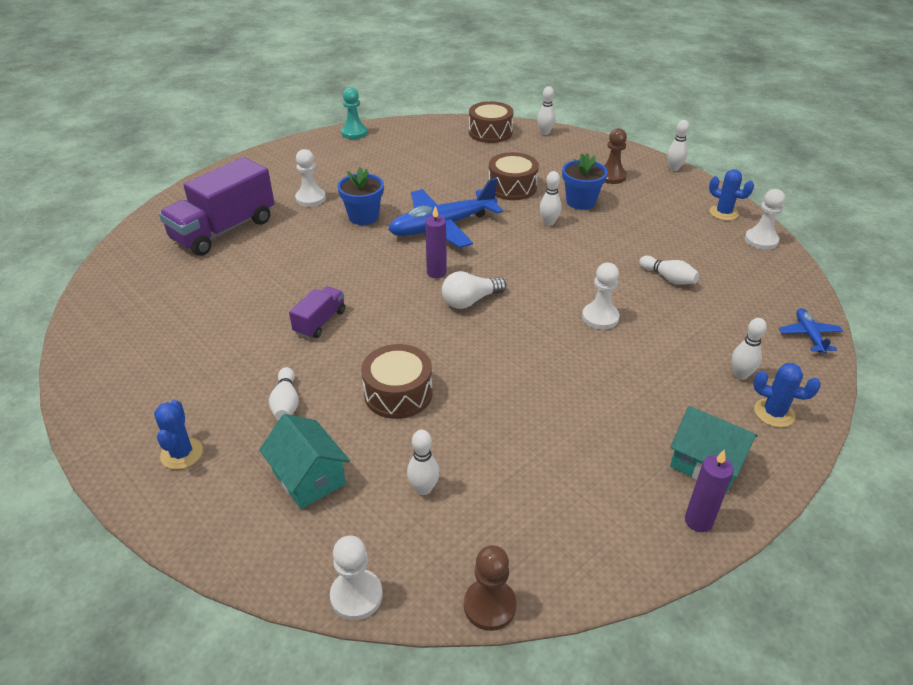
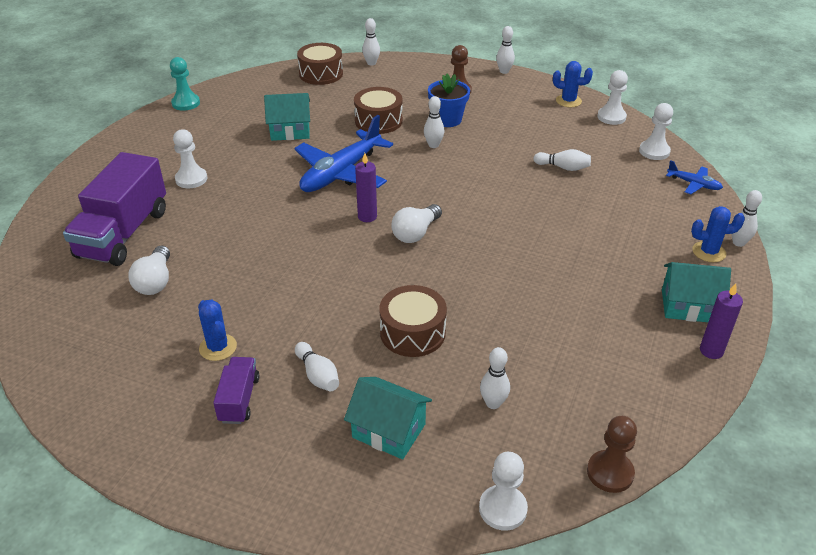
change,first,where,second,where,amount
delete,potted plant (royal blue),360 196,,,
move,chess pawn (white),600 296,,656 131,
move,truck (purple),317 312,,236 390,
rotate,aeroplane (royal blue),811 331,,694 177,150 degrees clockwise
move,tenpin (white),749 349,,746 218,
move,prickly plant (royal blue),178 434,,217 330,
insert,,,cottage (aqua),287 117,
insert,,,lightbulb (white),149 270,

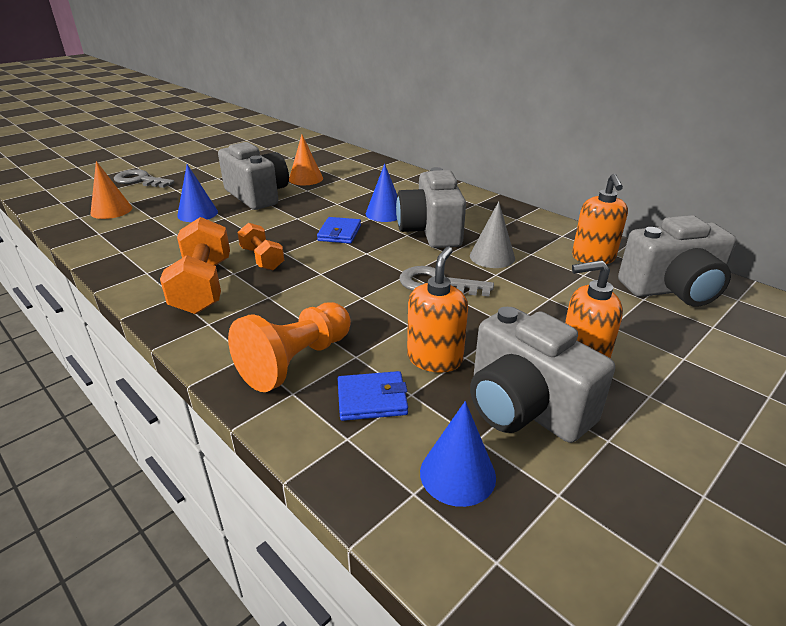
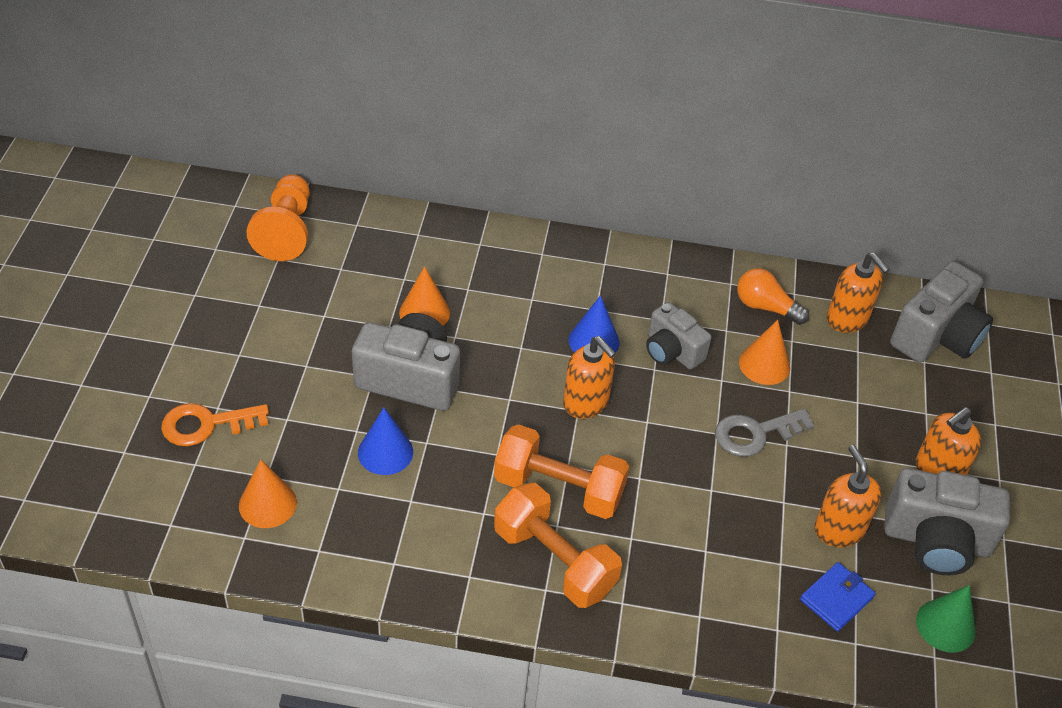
change,first,where,second,where,amount
resize,compact camera (grey),431 207,,679 336,x0.63
recolor,latchkey (grey),144 178,latchkey (orange),215 424,
recolor,cone (grey),492 234,cone (orange),764 352,
replace,card wallet (royal blue),339 230,soap dispenser (orange),589 377,
resize,dumbbell (orange),260 246,,561 471,x1.68
move,chess pawn (orange),289 347,,278 217,
recolor,cone (royal blue),458 454,cone (green),946 619,
insert,,,lightbulb (orange),773 296,

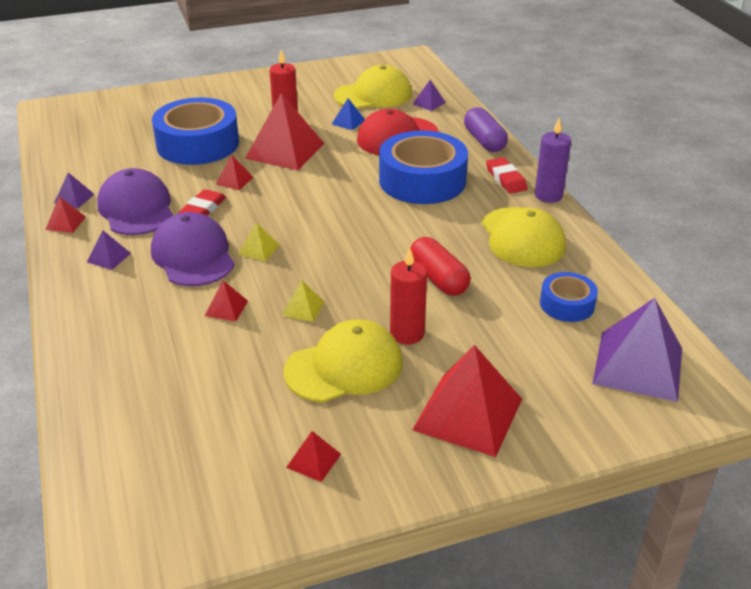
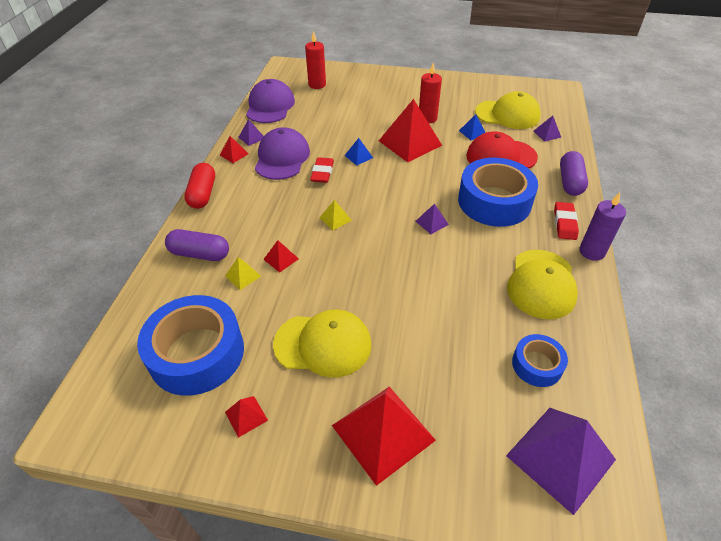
change,first,where,second,where,amount
move,roll of tape (royal blue),195 131,,190 345,
recolor,pyramid shape (crimson),234 172,pyramid shape (royal blue),358 152,
rotate,eraser (crimson),202 202,,322 170,45 degrees counterclockwise
move,baseball cap (purple),193 249,,270 101,
move,pyramid shape (purple),109 250,,432 218,
move,pill shape (crimson),440 266,,199 186,
move,pillar candle (crimson),408 295,,315 60,
move,pyramid shape (bright yellow),303 301,,243 273,
insert,,,pill shape (purple),197 245,

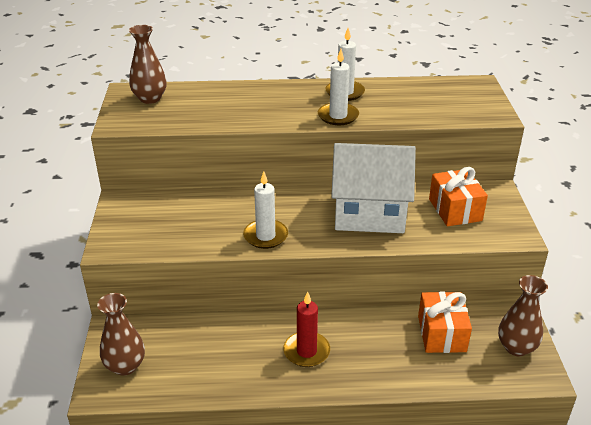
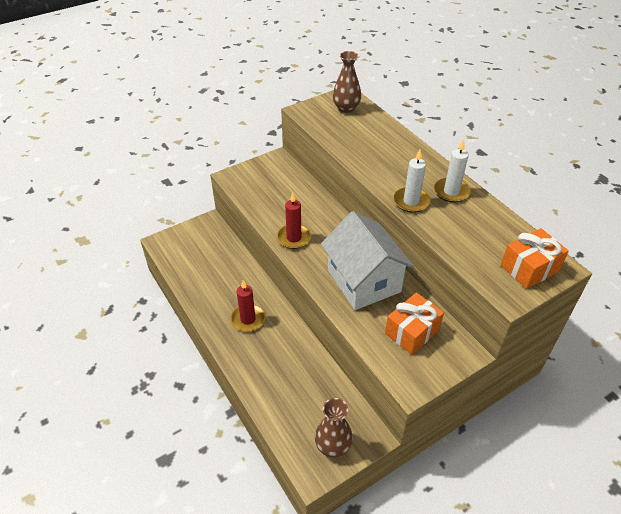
change,first,where,second,where,amount
recolor,pillar candle (white),265 210,pillar candle (crimson),294 221,
move,gift (orange),445 322,,535 258,
delete,vase (russet),121 334,,,

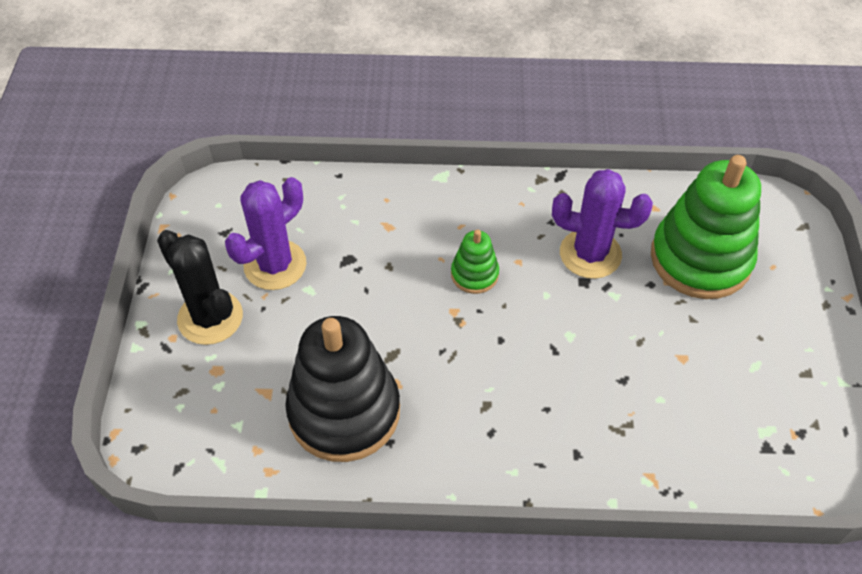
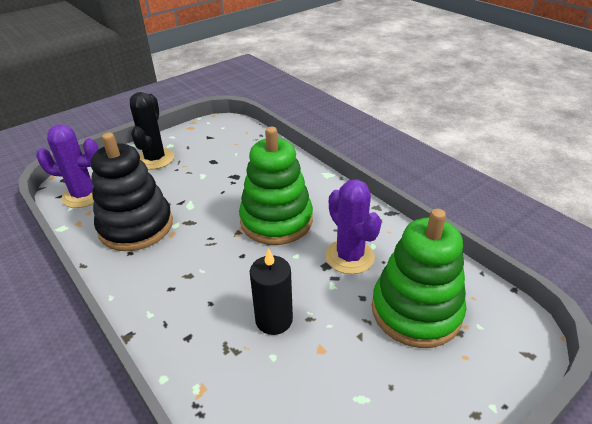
change,first,where,second,where,amount
move,prickly plant (purple),266 233,,67 166,
resize,stacking rings (green),475 261,,276 186,x2.12
insert,,,pillar candle (black),271 291,

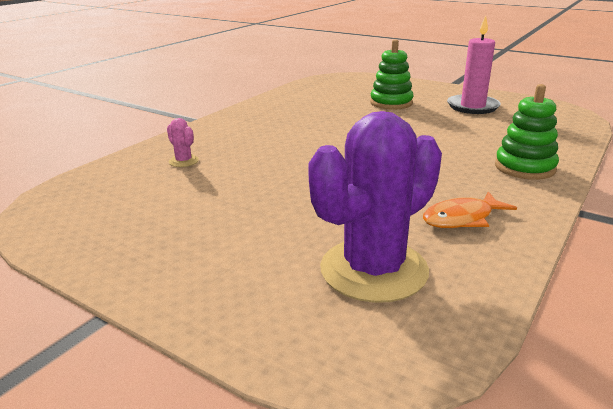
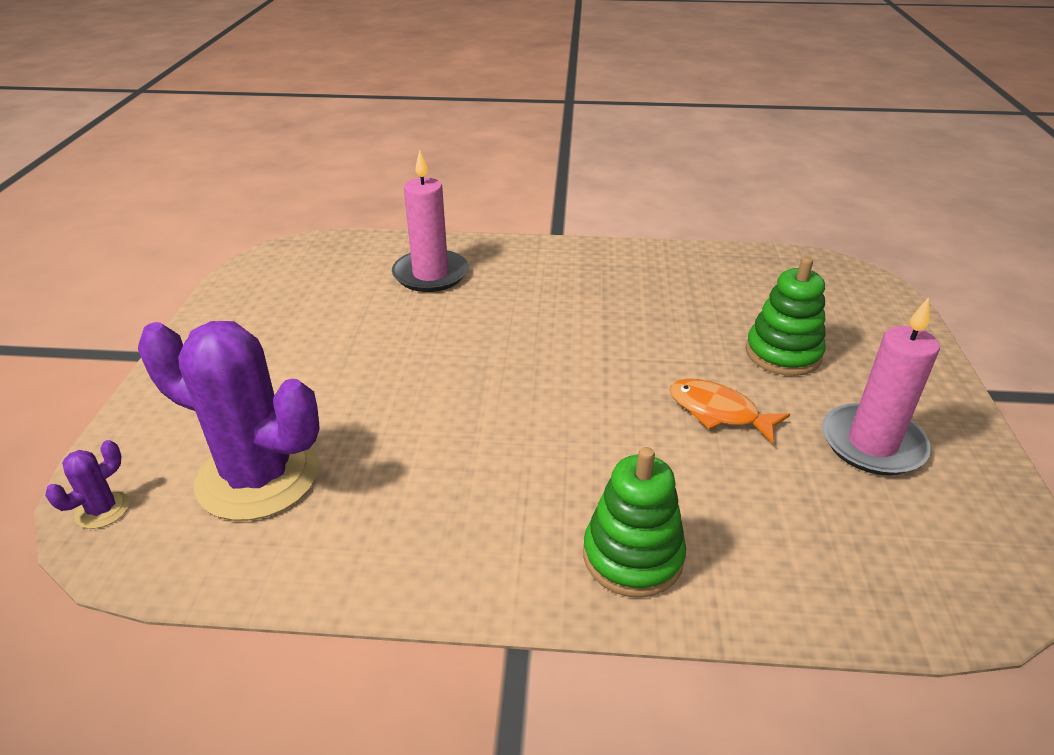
change,first,where,second,where,amount
replace,prickly plant (rose-pink),183 142,pillar candle (rose-pink),430 221,
move,fish (orange),470 209,,730 411,
insert,,,prickly plant (purple),87 484,

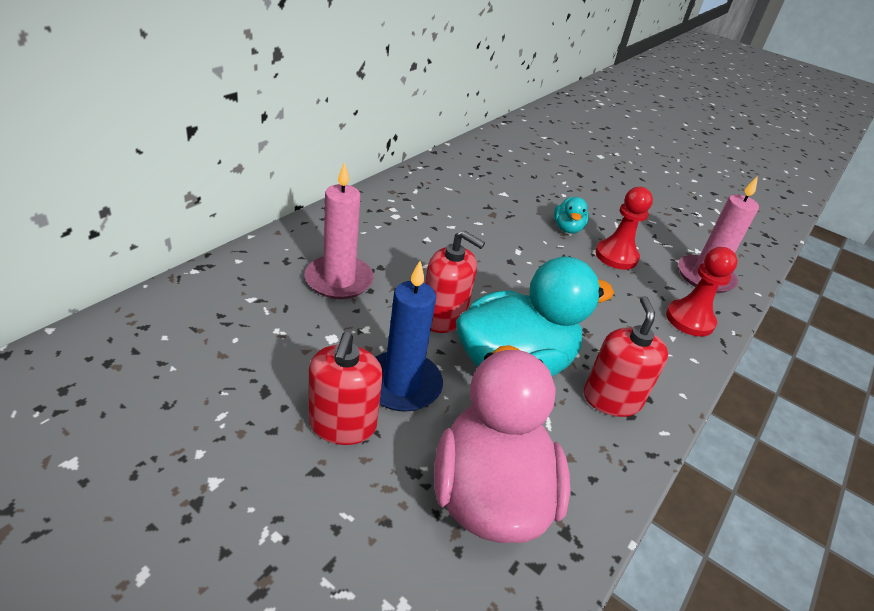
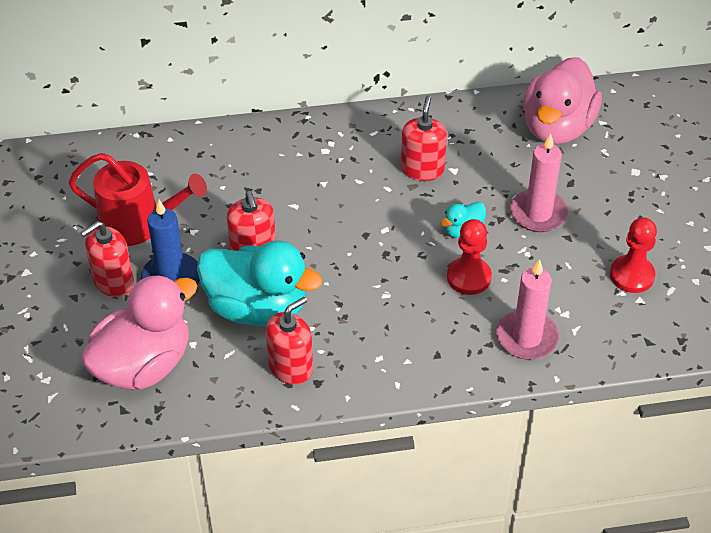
change,first,where,second,where,amount
move,pillar candle (rose-pink),339 230,,539 182,
move,chess pawn (crimson),702 292,,633 255,
insert,,,duck (rose-pink),562 100,
insert,,,soap dispenser (crimson),424 138,
insert,,,watering can (crimson),138 199,

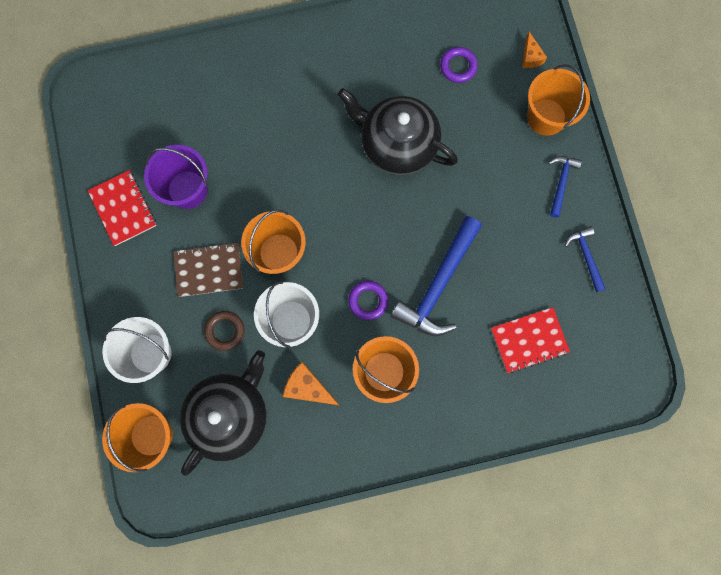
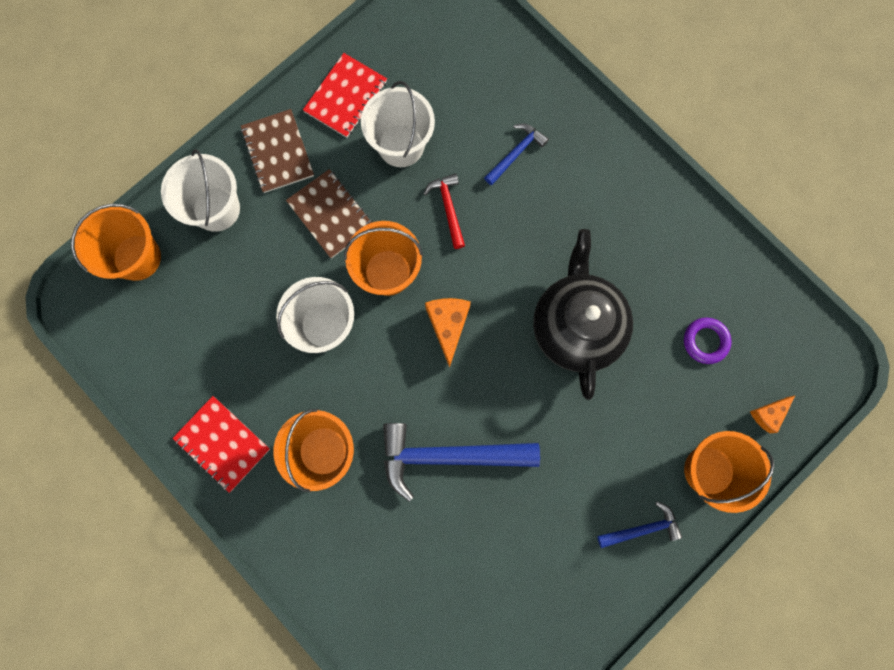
change,first,where,second,where,amount
recolor,pail (purple),176 177,pail (white),398 124,
move,carpenter's hammer (royal blue),585 259,,516 154,
delete,torus (purple),368 300,,,
move,notepad (crimson),530 340,,221 444,
delete,torus (russet),224 331,,,
delete,china teapot (black),223 413,,,
move,cheese (orange),310 383,,448 333,
insert,,,notepad (russet),277 151,
insert,,,carpenter's hammer (crimson),444 211,

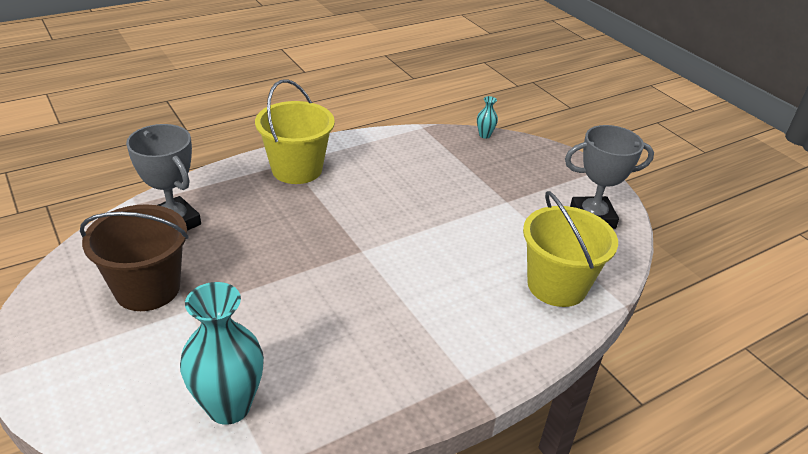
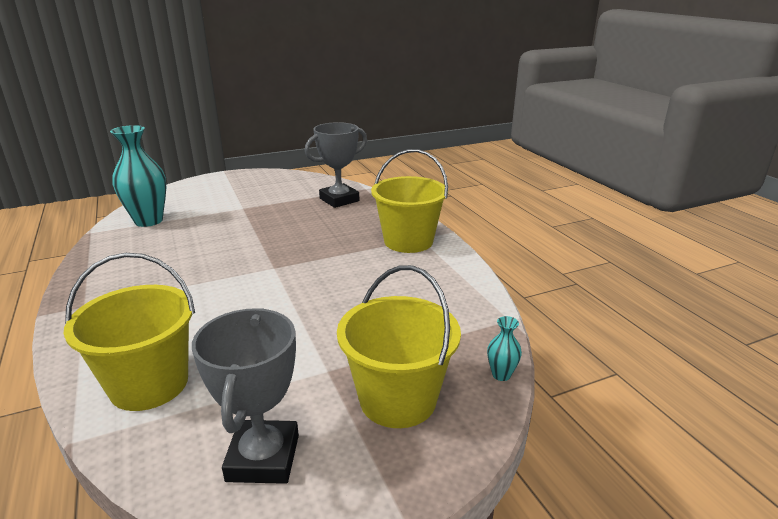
change,first,where,second,where,amount
delete,pail (russet),134 257,,,
insert,,,pail (bright yellow),399 346,

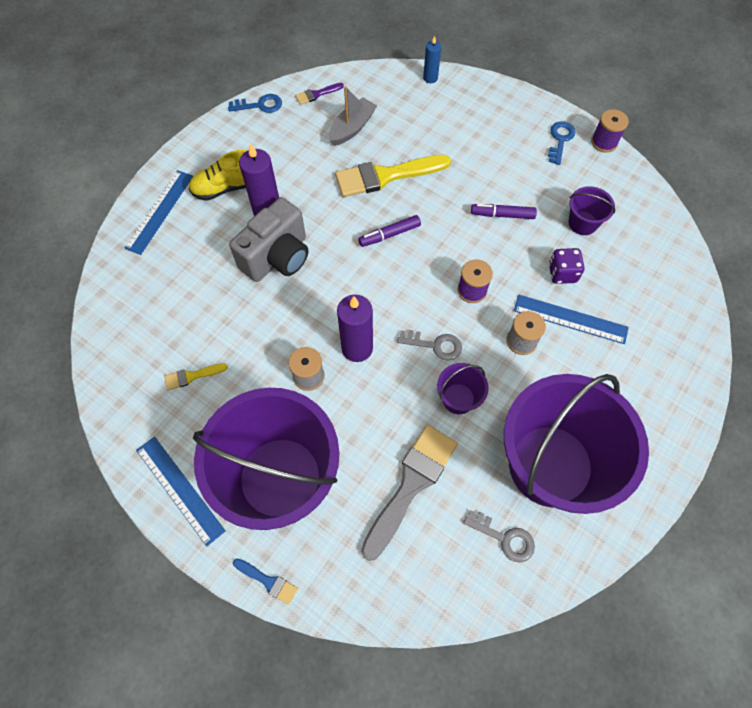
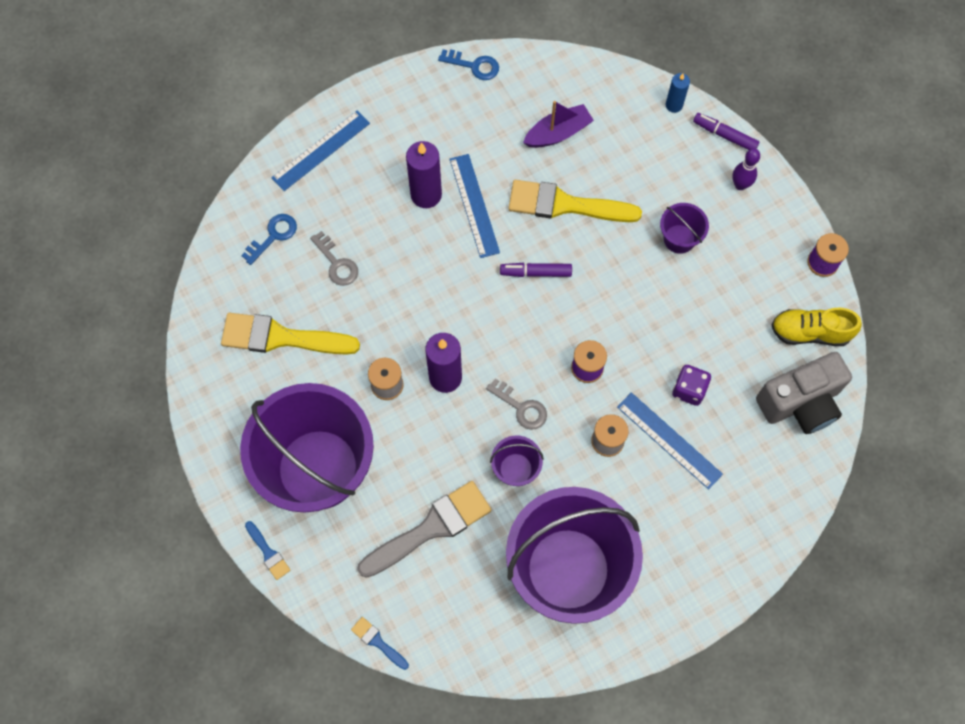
change,first,where,second,where,amount
delete,paint brush (purple),319 94,,,
recolor,boat (grey),353 116,boat (purple),558 124,
move,latchkey (royal blue),561 143,,269 239,
move,shoe (bright yellow),218 175,,817 327,
move,pail (purple),592 210,,684 228,
move,compact camera (grey),268 239,,804 393,
move,marker (purple),504 211,,726 131,
resize,paint brush (bright yellow),196 376,,290 334,x2.18
move,measuring stick (royal blue),181 491,,474 206,
move,latchkey (grey),499 536,,334 258,
insert,,,tenpin (purple),746 169,
insert,,,paint brush (royal blue),380 643,

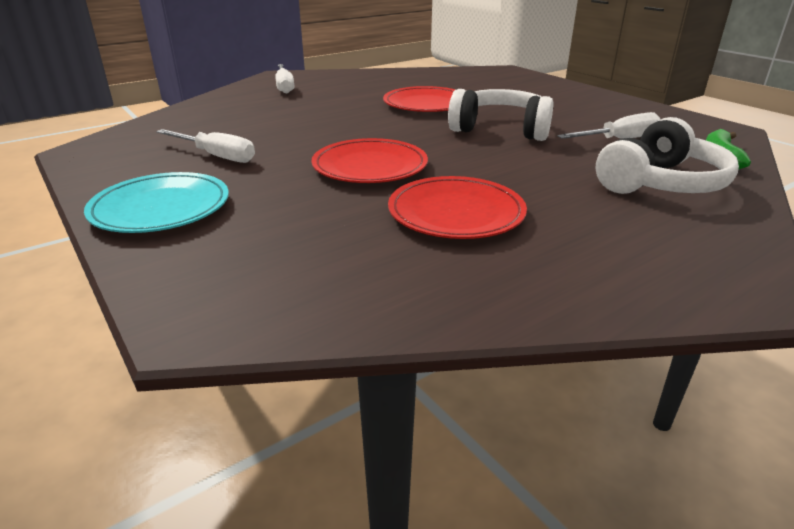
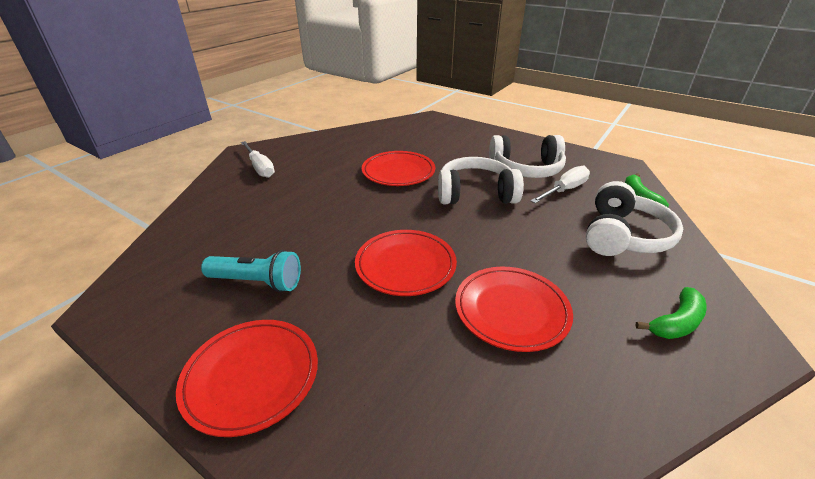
change,first,where,second,where,amount
replace,screwdriver (white),205 146,pocket torch (aqua),251 271,
recolor,flat dish (aqua),156 202,flat dish (crimson),247 378,
insert,,,headset (white),527 156,
insert,,,banana fruit (green),671 313,

